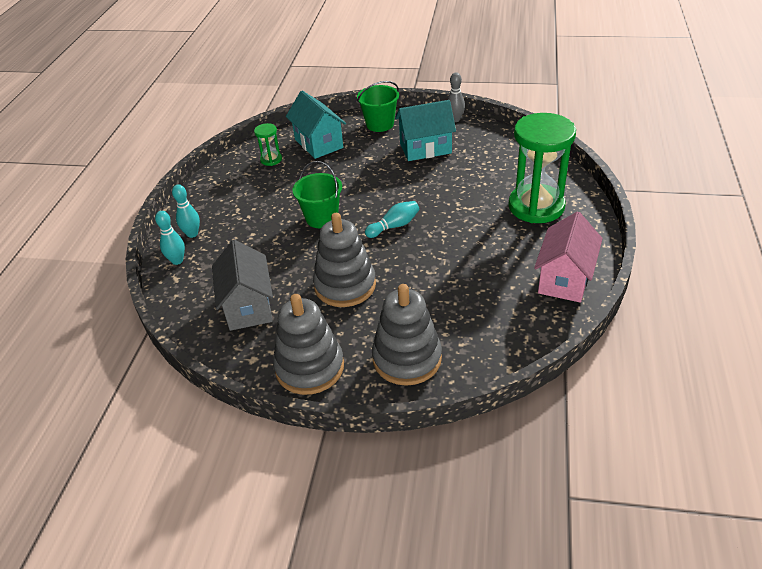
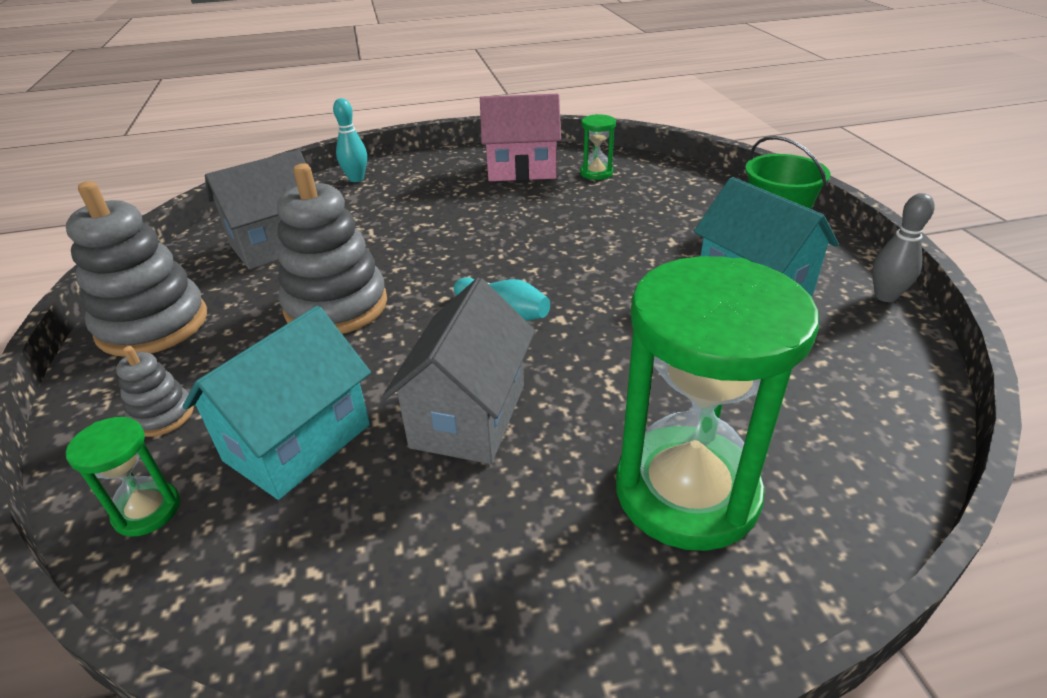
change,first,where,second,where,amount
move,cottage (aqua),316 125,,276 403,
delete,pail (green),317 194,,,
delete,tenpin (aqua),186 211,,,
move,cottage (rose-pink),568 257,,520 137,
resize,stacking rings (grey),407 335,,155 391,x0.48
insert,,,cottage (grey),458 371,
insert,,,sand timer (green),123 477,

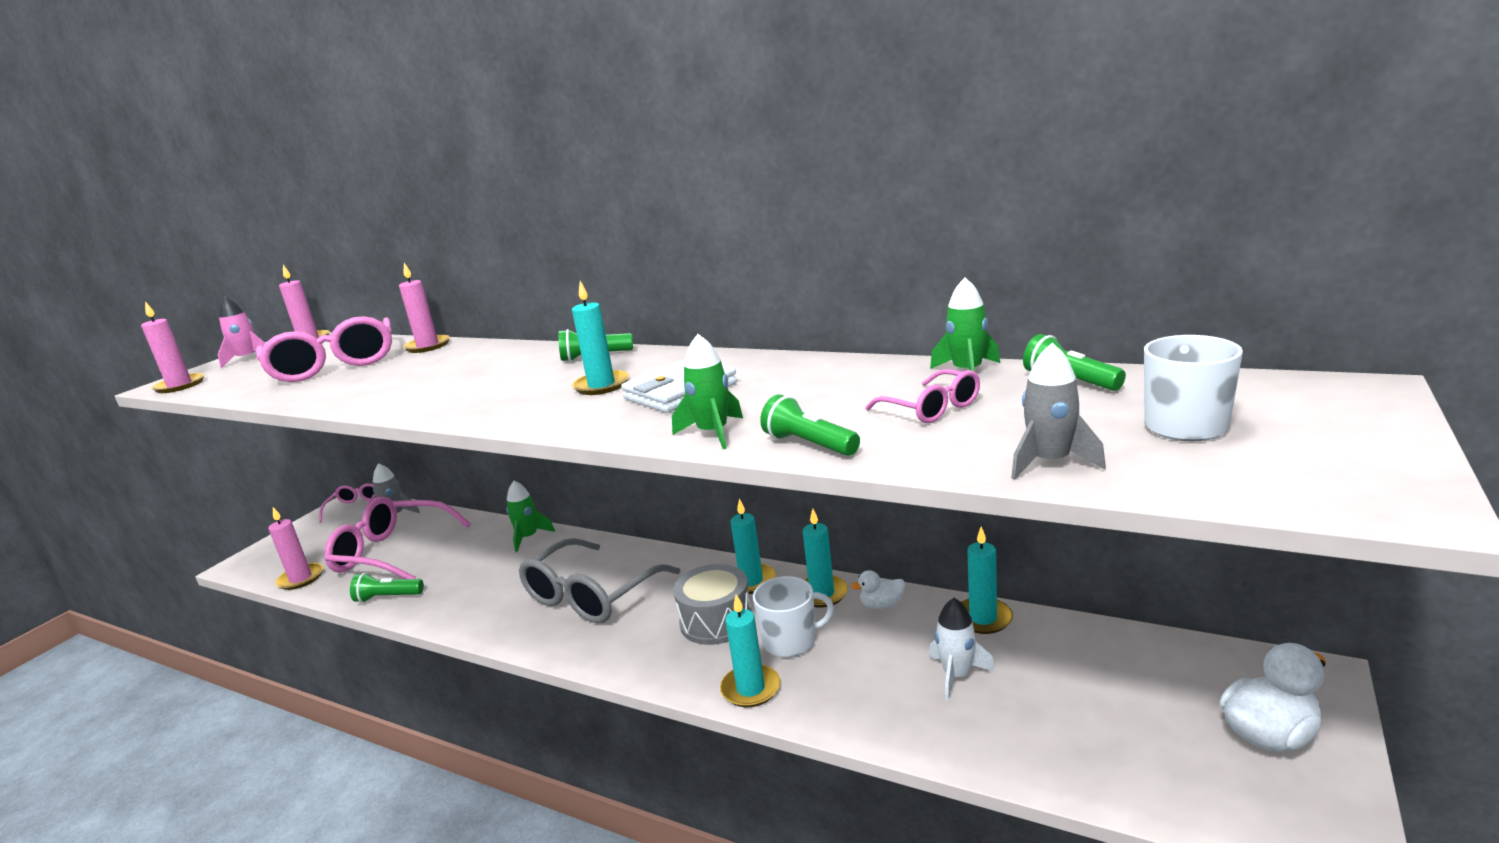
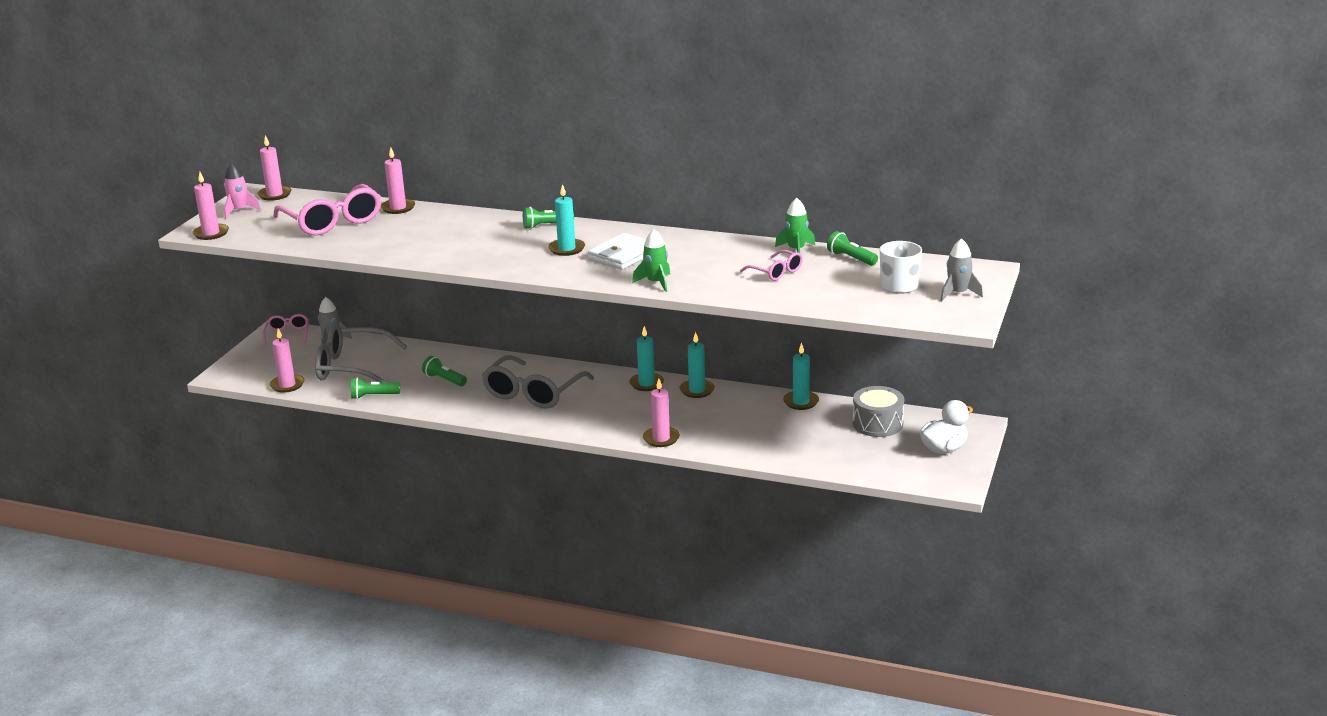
change,first,where,second,where,amount
move,toy rocket (grey),1058 411,,961 269,
move,pocket torch (green),810 425,,444 371,
delete,toy rocket (green),530 516,,,
recolor,glasses (rose-pink),397 538,glasses (grey),361 353,
move,snare drum (grey),712 604,,878 411,
delete,duck (white),878 589,,,
delete,tea mug (white),793 616,,,
recolor,pillar candle (aqua),750 650,pillar candle (rose-pink),661 413,
delete,toy rocket (white),962 649,,,

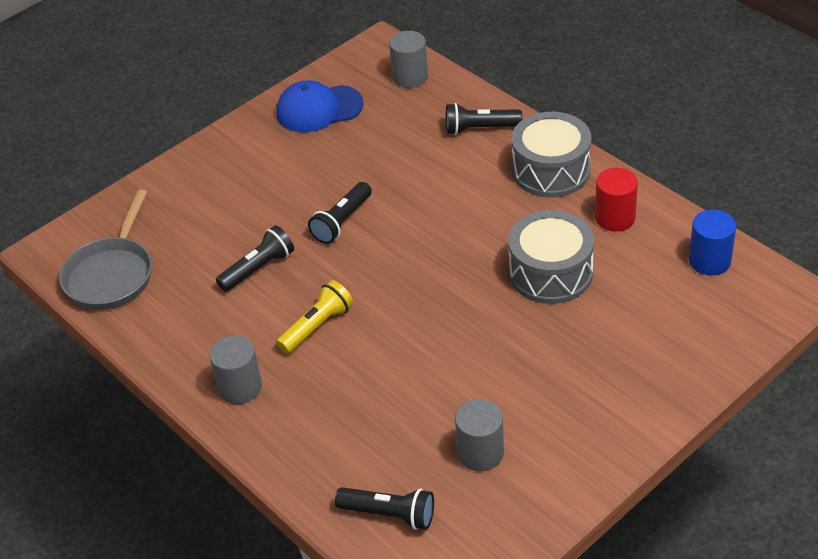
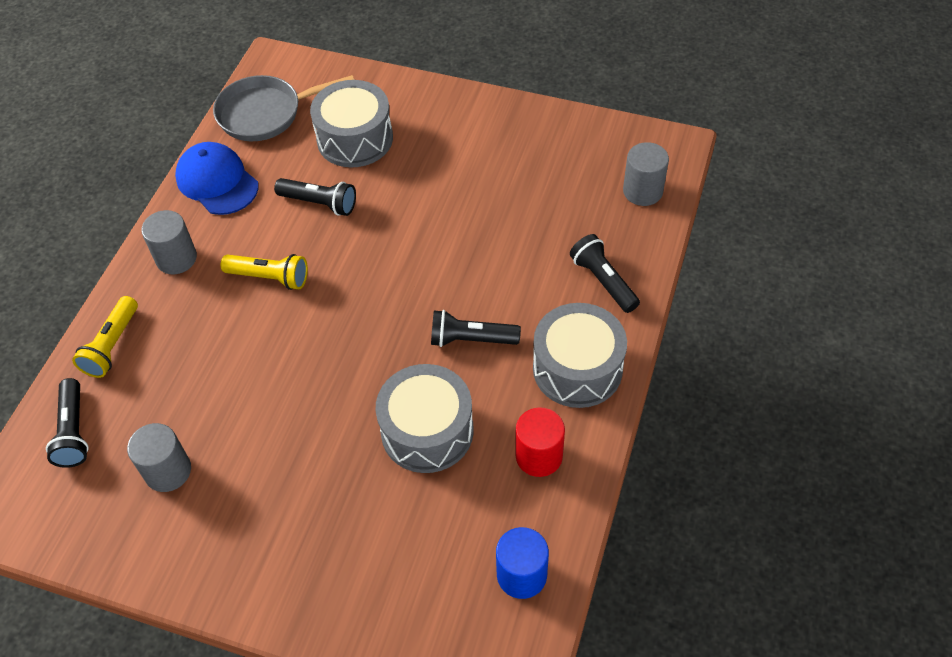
change,first,where,second,where,amount
move,baseball cap (royal blue),320 106,,216 178,
move,pocket torch (black),340 213,,476 328,
insert,,,snare drum (grey),351 124,
insert,,,pocket torch (bright yellow),105 337,

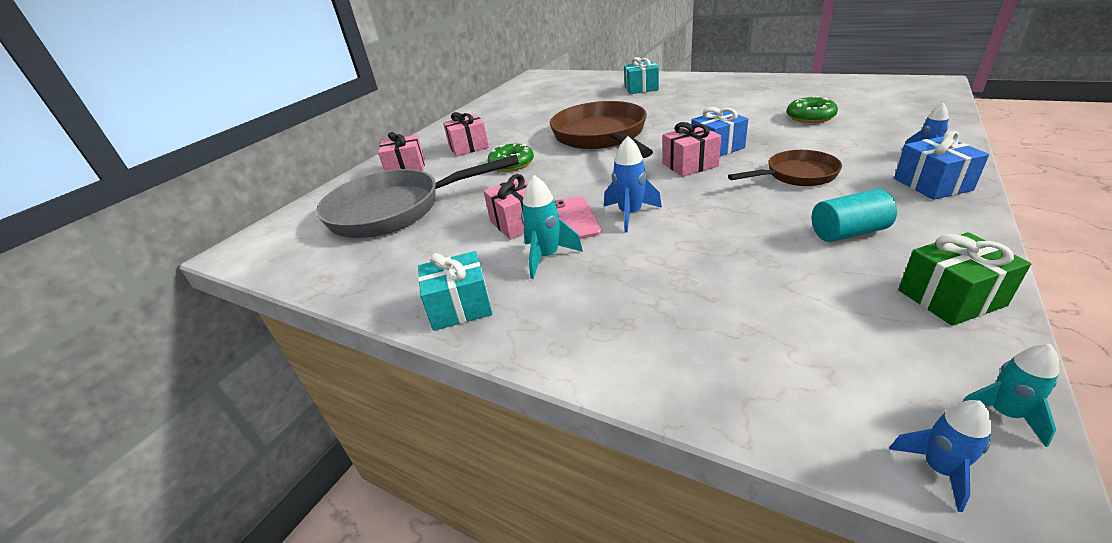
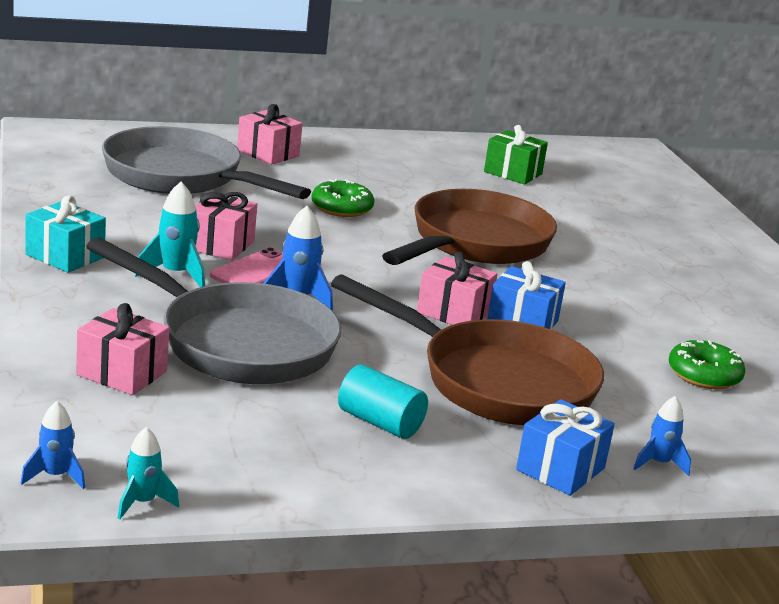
change,first,where,second,where,amount
delete,gift (aqua),641 75,,,
move,gift (rose-pink),466 134,,122 349,
resize,skillet (russet),785 168,,467 349,x1.89
move,gift (green),964 279,,516 155,
insert,,,skillet (grey),213 310,

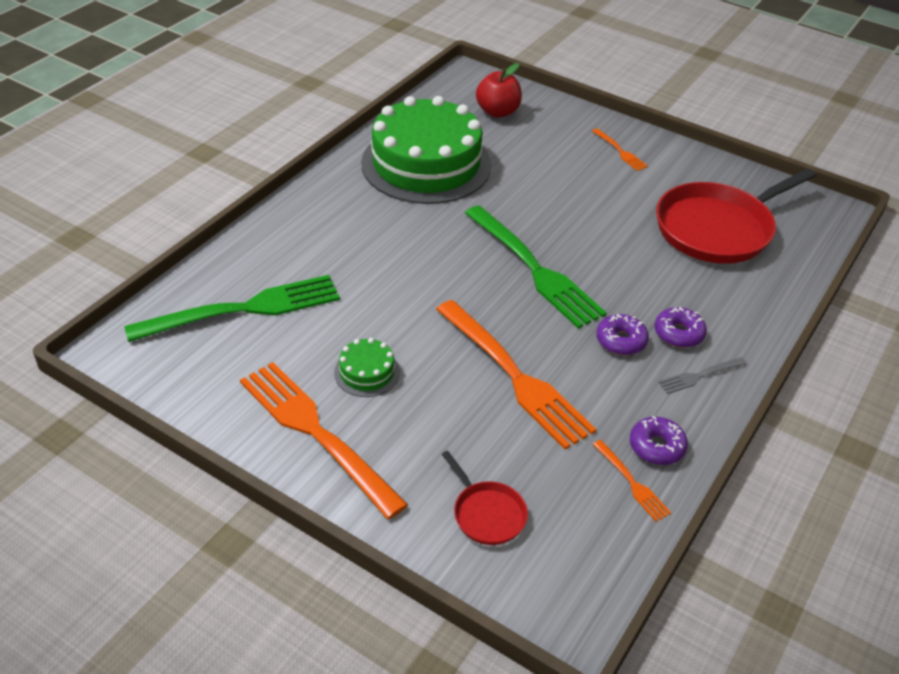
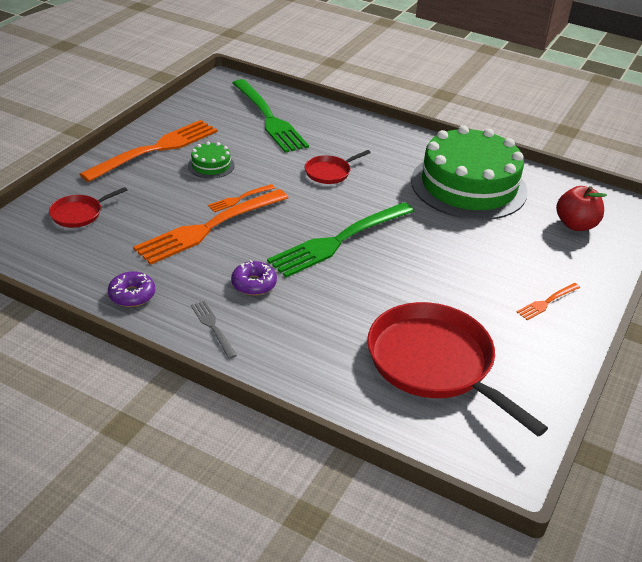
change,first,where,second,where,amount
delete,doughnut (purple),681 327,,,
move,table fork (orange),632 481,,241 198,
insert,,,skillet (crimson),338 167,

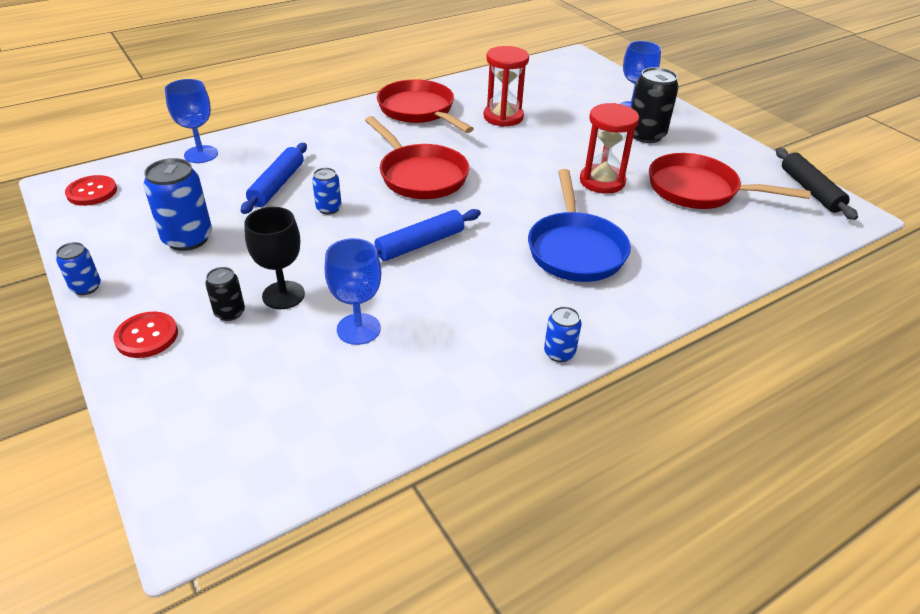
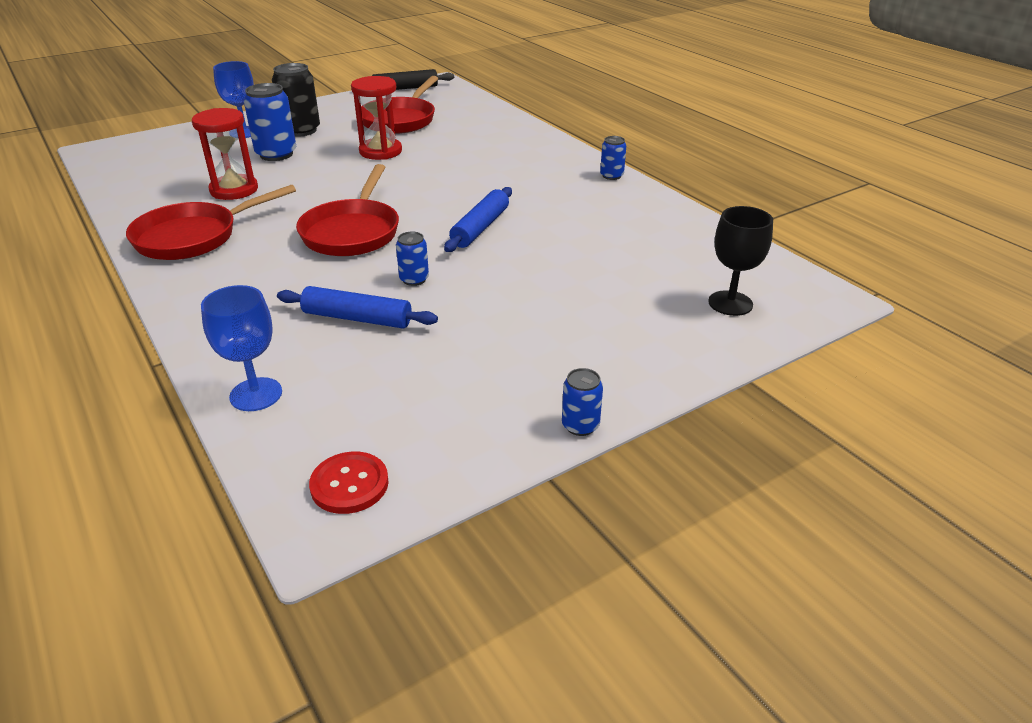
change,first,where,second,where,amount
rotate,skillet (crimson),417 157,,347 210,135 degrees clockwise
move,soda can (royal blue),177 204,,270 122,
delete,skillet (royal blue),579 225,,,
move,goblet (black),274 258,,740 261,
rotate,rolling pin (royal blue),428 235,,478 219,60 degrees clockwise
delete,goblet (royal blue),353 291,,,
delete,soda can (black),225 294,,,
delete,sewing button (crimson),145 335,,,

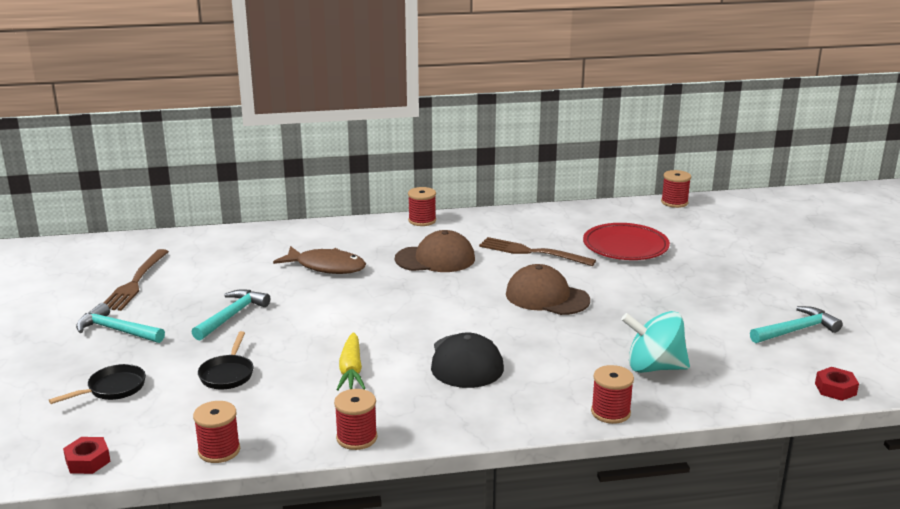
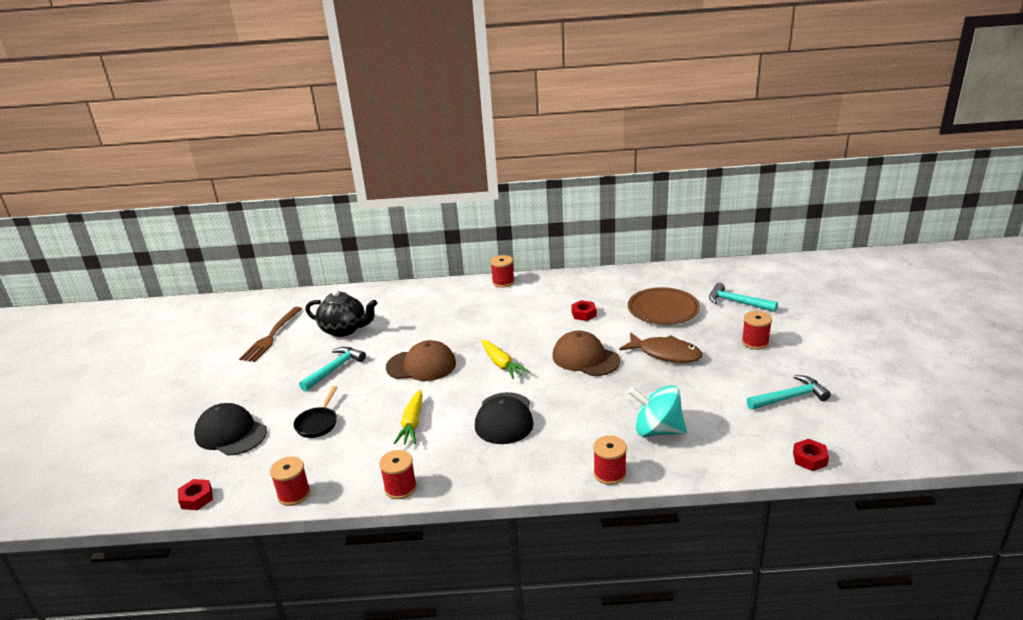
change,first,where,second,where,amount
move,bobbin (crimson),676 189,,757 330,
recolor,flat dish (crimson),626 241,flat dish (russet),664 306,
move,baseball cap (russet),435 251,,421 360,
replace,table fork (russet),537 251,nut (crimson),583 310,
move,fish (russet),319 260,,660 347,
move,carpenter's hammer (aqua),120 323,,743 297,
replace,skillet (black),97 384,baseball cap (black),230 429,
insert,,,china teapot (black),341 313,
insert,,,toy carrot (bright yellow),505 359,

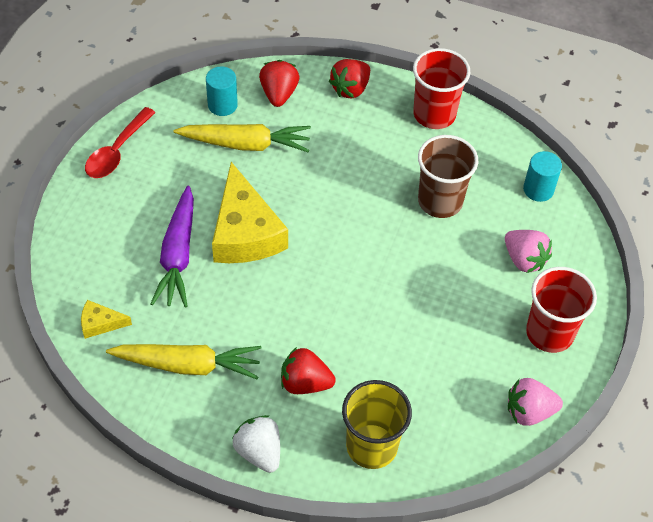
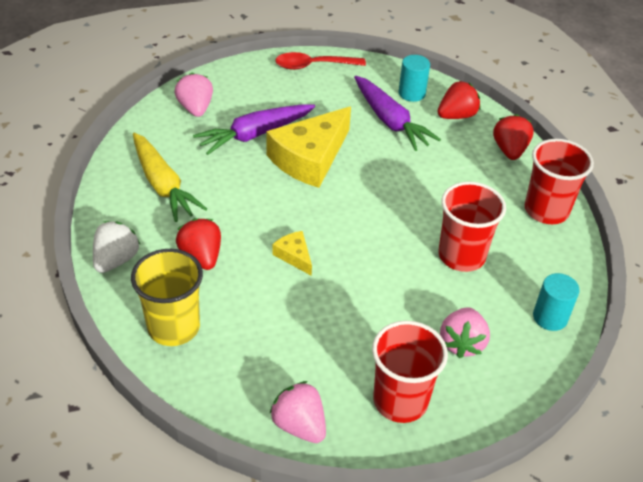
change,first,where,second,where,amount
rotate,berry (crimson),349 78,,513 137,90 degrees clockwise
recolor,toy carrot (bright yellow),242 138,toy carrot (purple),397 113,
recolor,cup (russet),448 176,cup (crimson),472 227,
move,cheese (bright yellow),106 319,,292 253,
insert,,,berry (rose-pink),193 95,

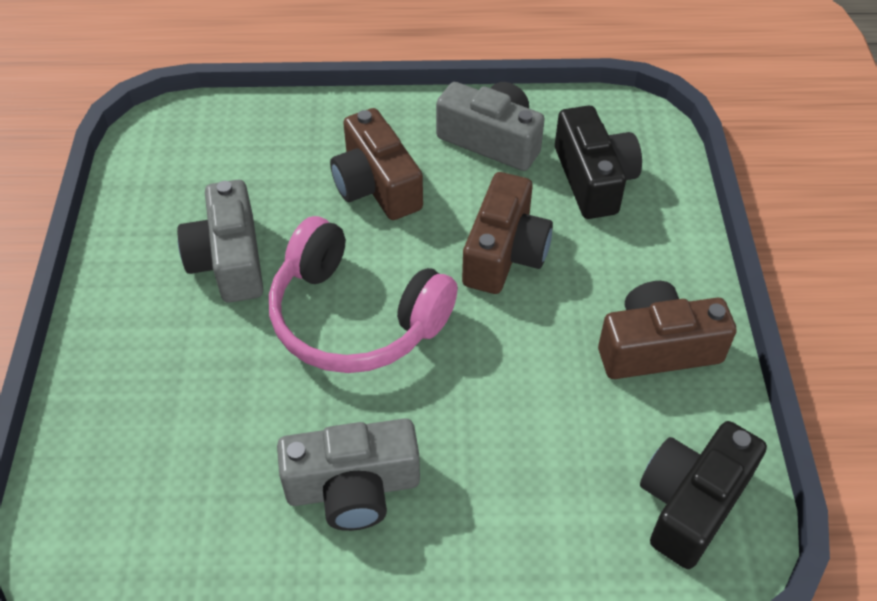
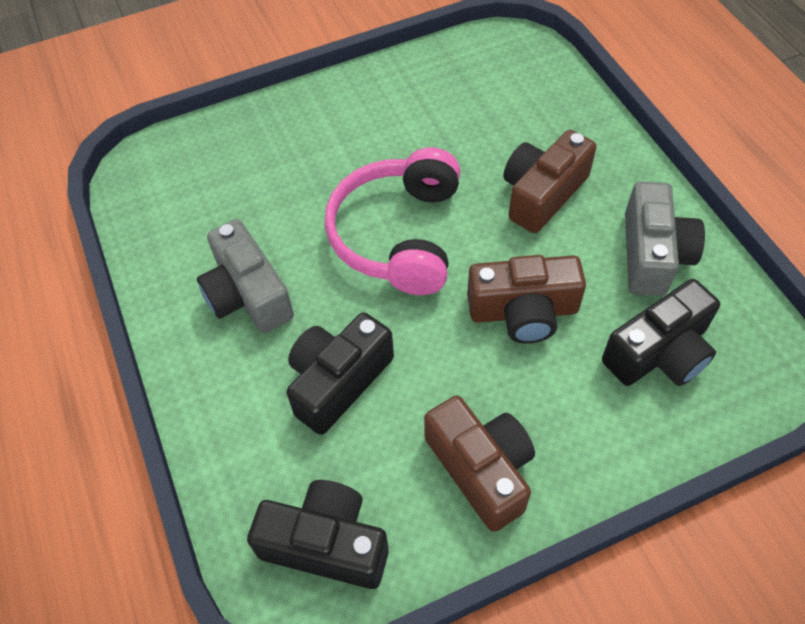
change,first,where,second,where,amount
delete,compact camera (grey),220 241,,,
insert,,,compact camera (black),340 373,

